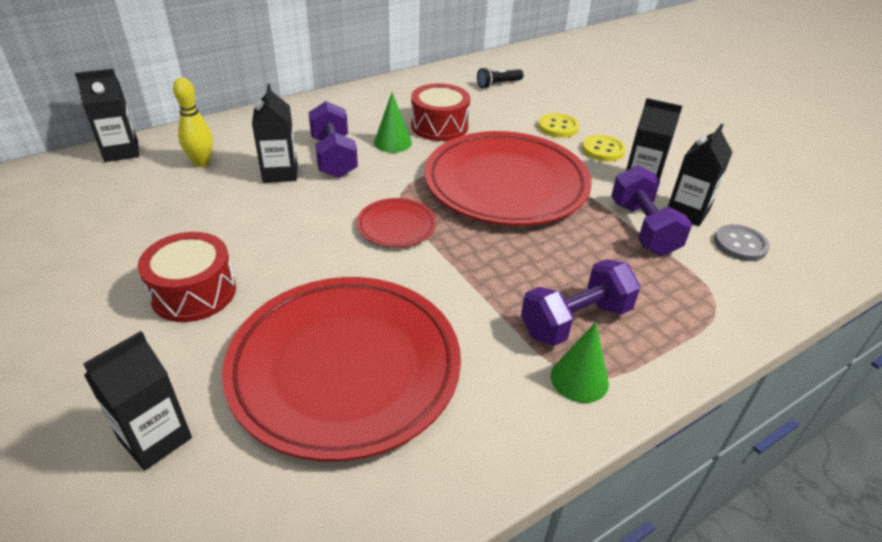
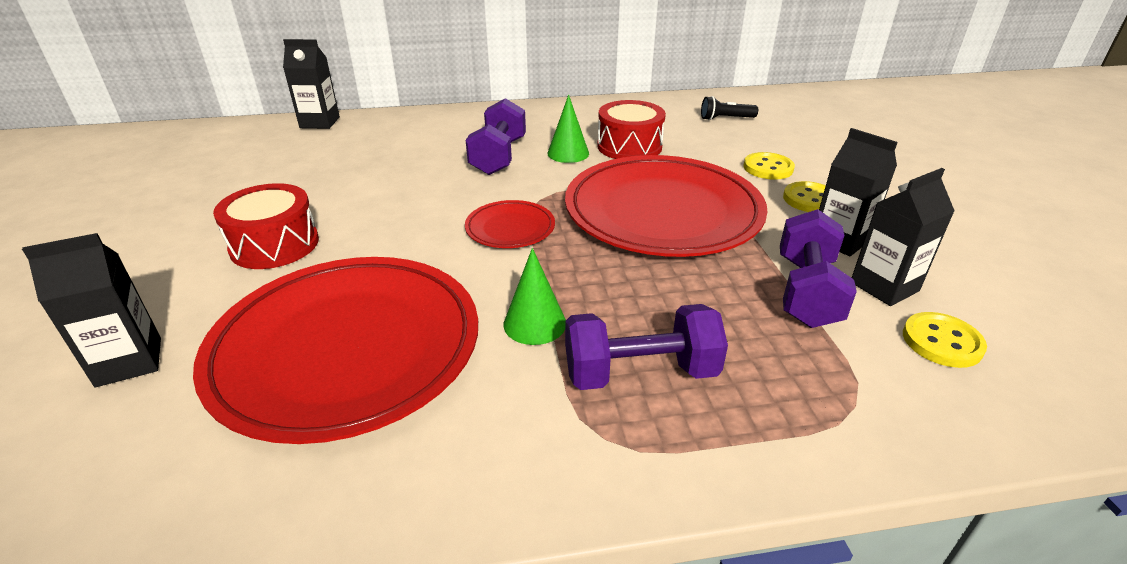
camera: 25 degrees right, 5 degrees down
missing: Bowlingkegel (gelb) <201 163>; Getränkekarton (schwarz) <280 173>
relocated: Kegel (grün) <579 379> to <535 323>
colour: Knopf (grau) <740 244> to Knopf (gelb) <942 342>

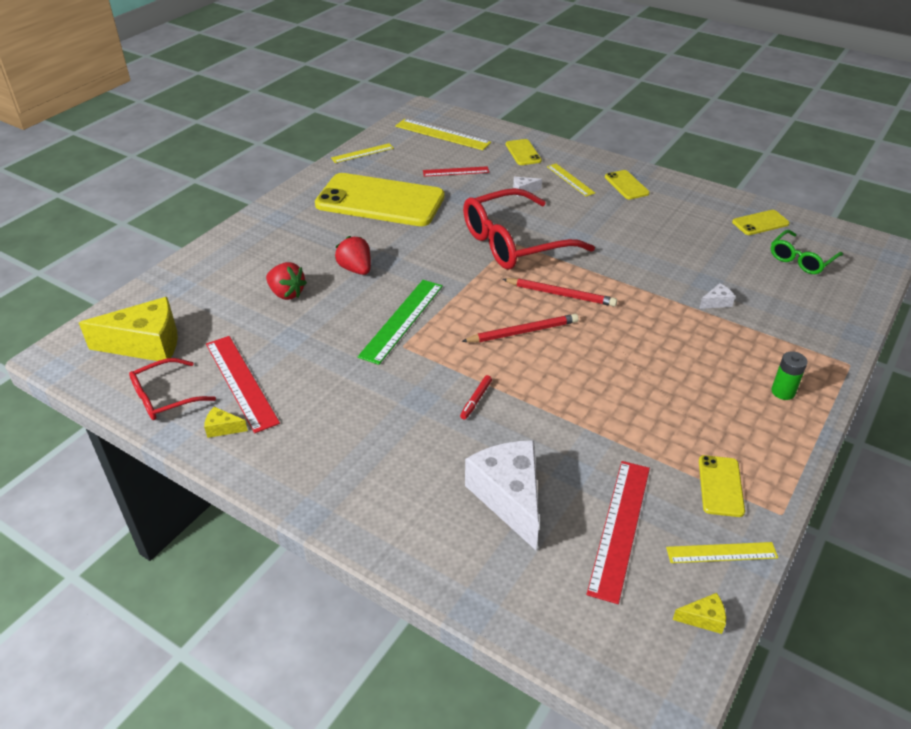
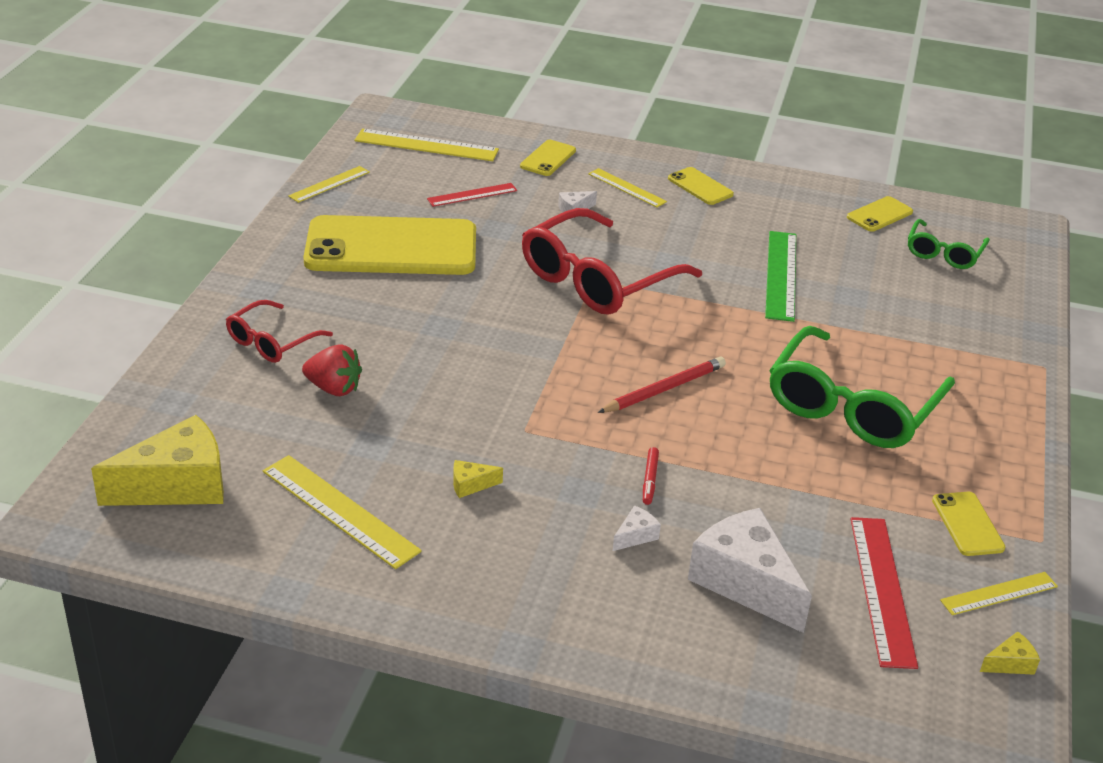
camera: 20 degrees left, 5 degrees down
missing: Erdbeere (rot) <356 269>; Bleistift (rot) <560 294>; Batterie (grün) <783 392>
appeared: Brille (grün) <853 405>
relocated: Brille (rot) <165 397> to <272 341>; Käse (gelb) <223 428> to <470 485>; Lineal (grün) <402 320> to <781 275>; Käse (weiß) <716 302> to <635 536>
colour: Lineal (rot) <241 382> to Lineal (gelb) <339 511>
spun: Handy (gelb) <523 152> = <548 158> 60 degrees clockwise

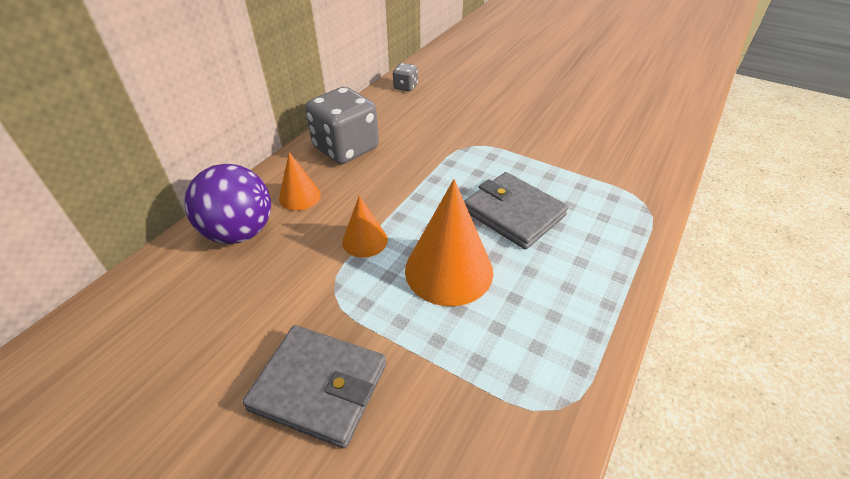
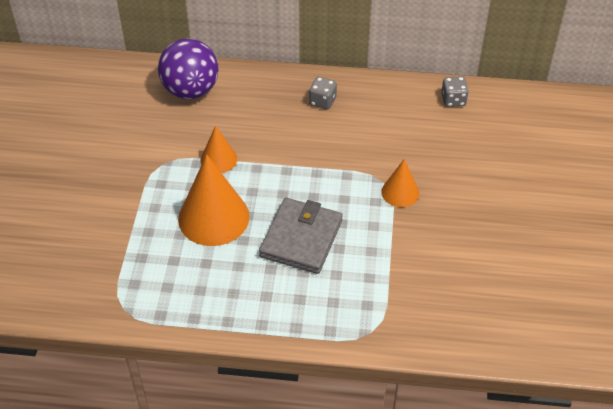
camera: 65 degrees right, 5 degrees up
missing: Geldbörse (grau) <319 387>
relocated: Kegel (orange) <299 196> to <400 192>
size: Spielwürfel (grau) <346 148> = <322 101> x0.46

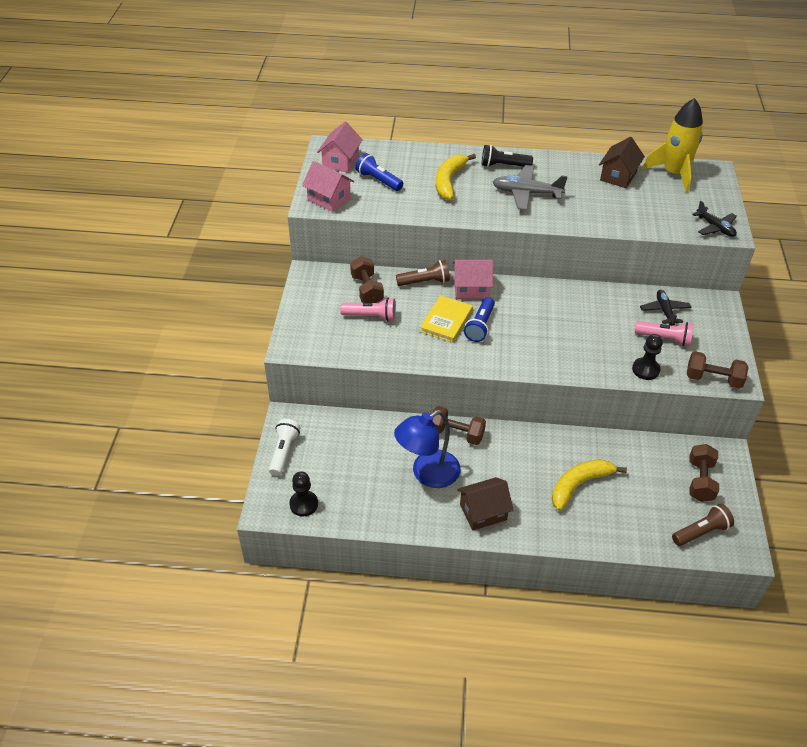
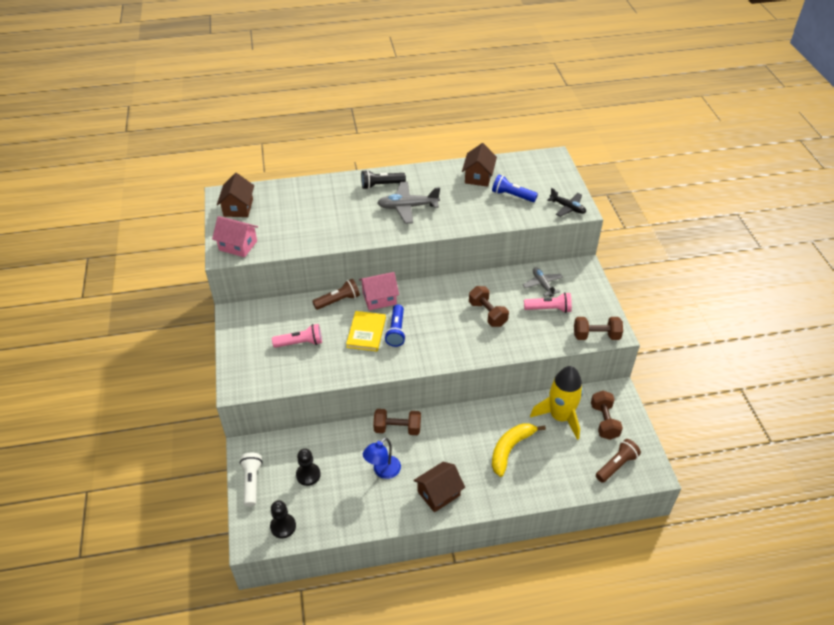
camera: 15 degrees left, 0 degrees up
missing: Banane (gelb) <449 181>
relocated: Hantel (braun) <366 290> to <487 314>; Taschenlampe (blau) <378 180> to <512 196>; Bauer (schwarz) <645 370> to <308 475>; Rakete (gelb) <673 173> to <560 417>
colour: Haus (rosa) <340 161> to Haus (braun) <238 208>; Flugzeug (schwarz) <664 311> to Flugzeug (grau) <542 284>
size: Lampe (blau) <427 474> = <383 471> x0.66

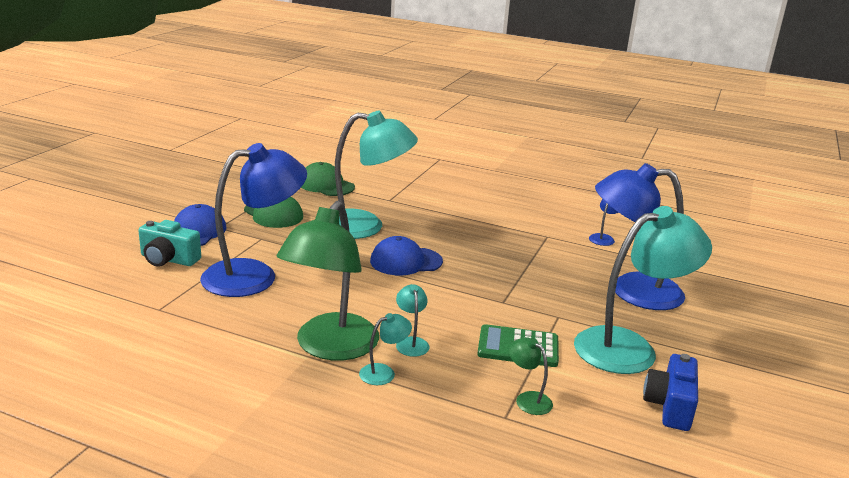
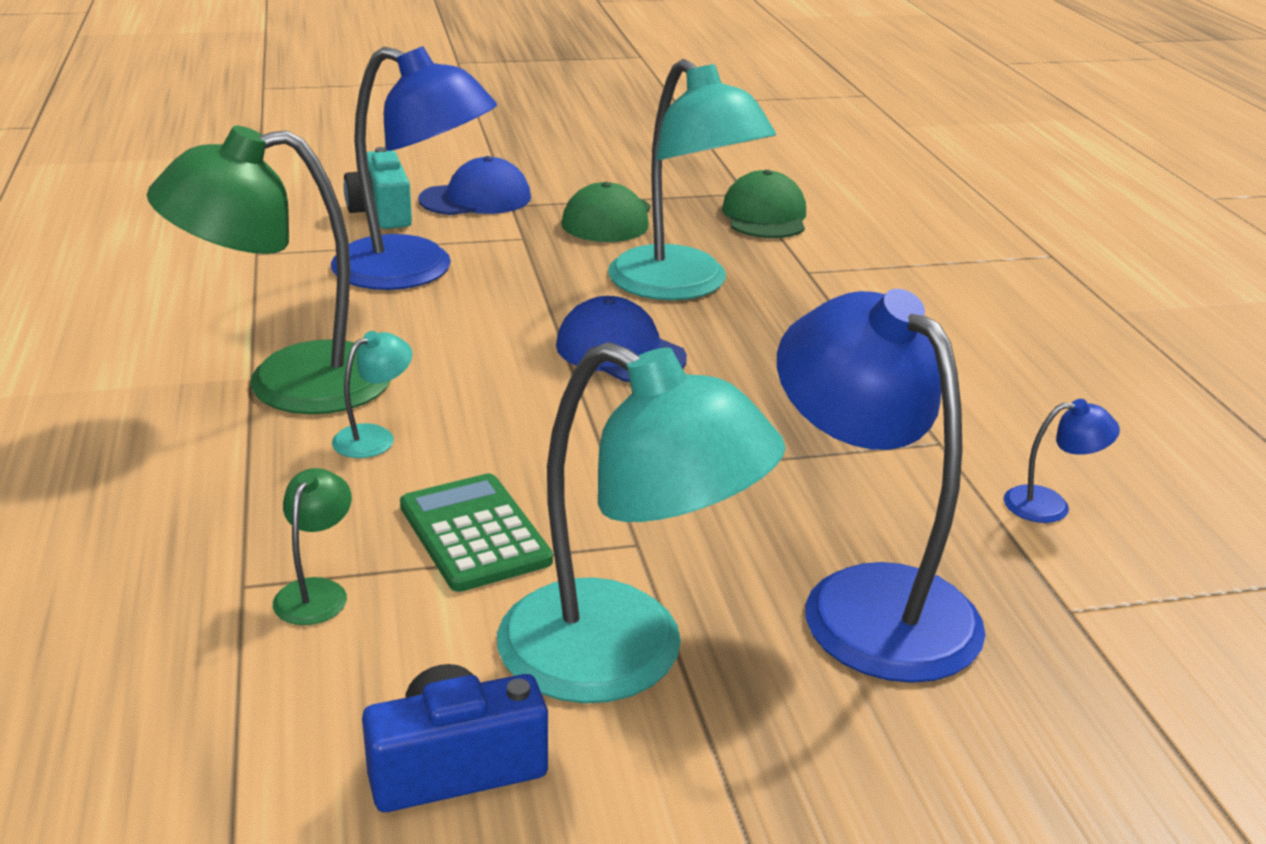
camera: 55 degrees right, 5 degrees up
missing: Lampe (türkis) <384 372>

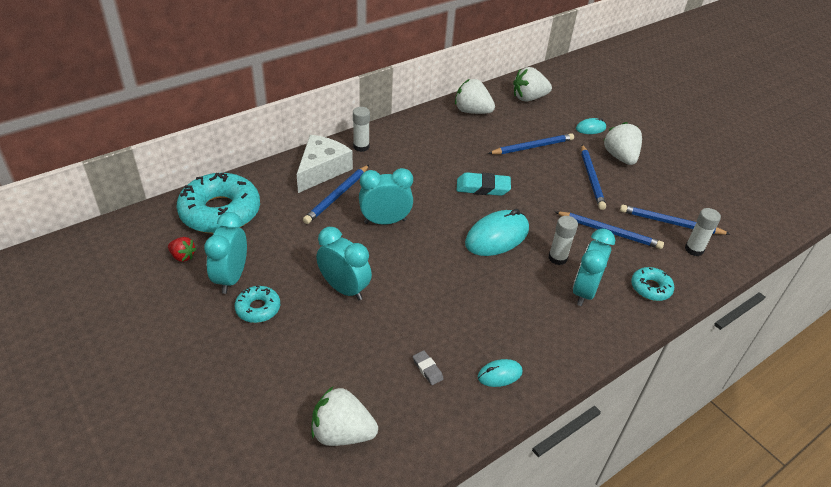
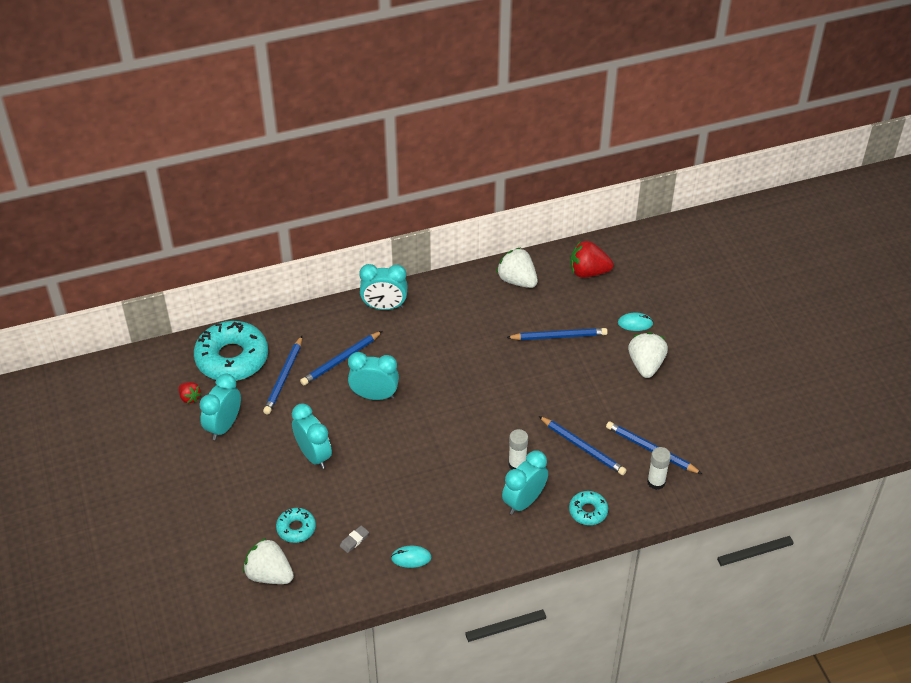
camera: 20 degrees right, 5 degrees up
missing: Käse (weiß) <322 170>; Radiergummi (türkis) <483 187>; Computermaus (türkis) <497 236>
relocated: Donut (türkis) <258 308> to <296 528>; Bleistift (blau) <591 178> to <284 377>
exchanged: Klebestift (weiß) <361 147> to Wecker (türkis) <384 307>
colour: Erdbeere (weiß) <528 98> to Erdbeere (rot) <588 272>
spun: Radiergummi (grau) <427 369> = <354 540> 60 degrees clockwise

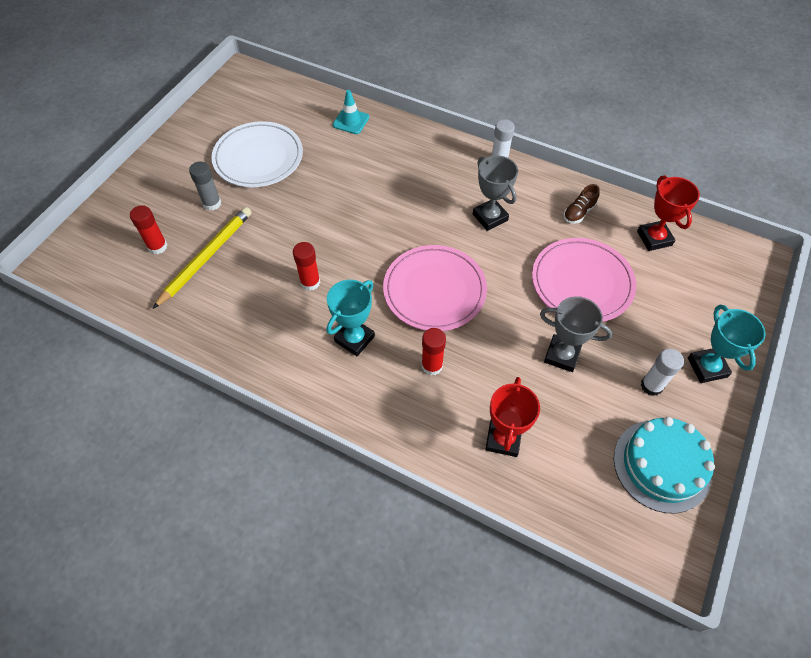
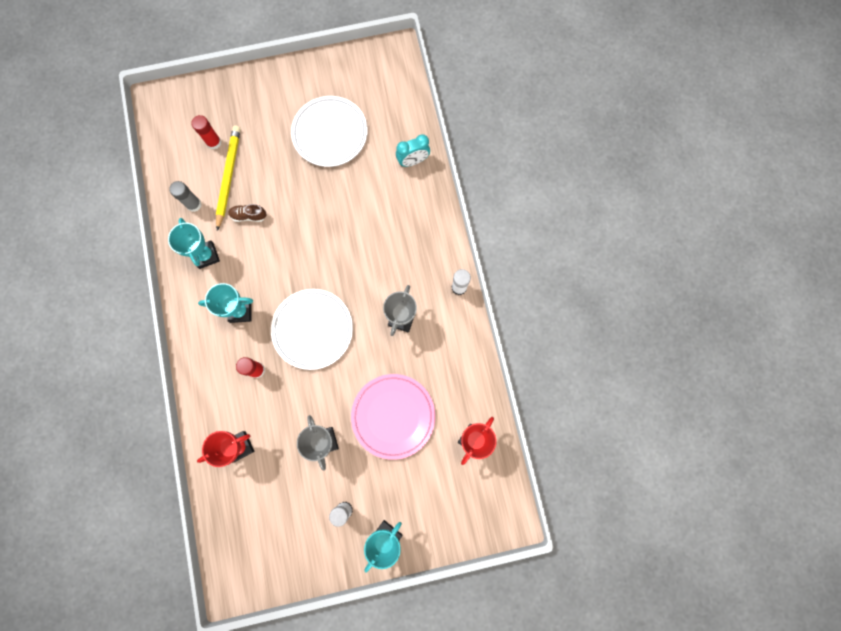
camera: 50 degrees right, 20 degrees up
missing: Klebestift (rot) <310 282>; Kuchen (türkis) <661 465>
appeared: Pokal (türkis) <206 255>
relocated: Klebestift (grau) <212 203> to <194 204>; Schuh (braun) <579 212> to <249 216>
exchanged: Leitkegel (türkis) <351 121> to Wecker (türkis) <413 161>
colour: Teller (rosa) <434 290> to Teller (weiß) <312 329>
spun: Bleistift (gelb) <206 257> = <228 177> 75 degrees counterclockwise

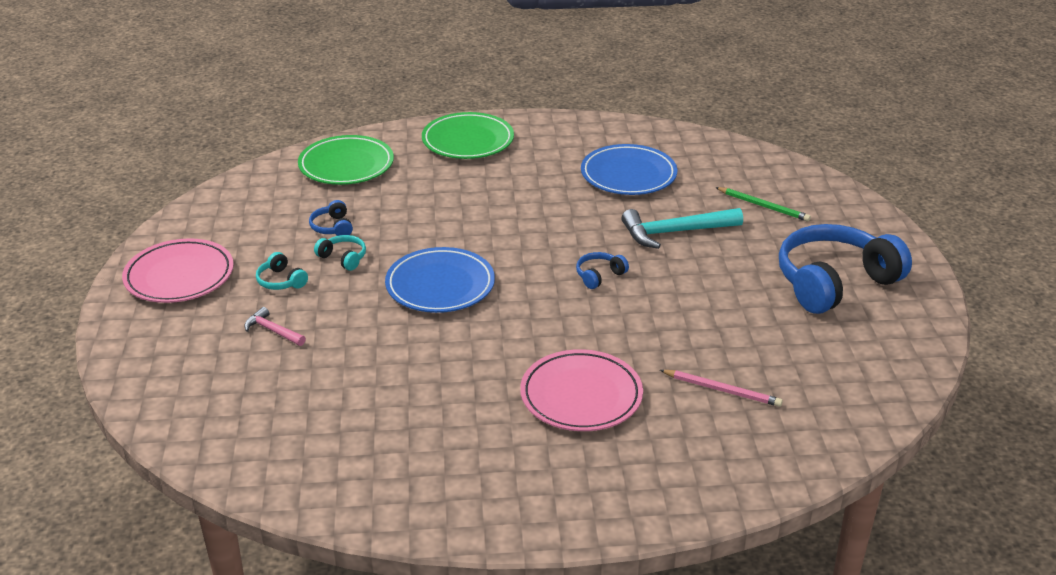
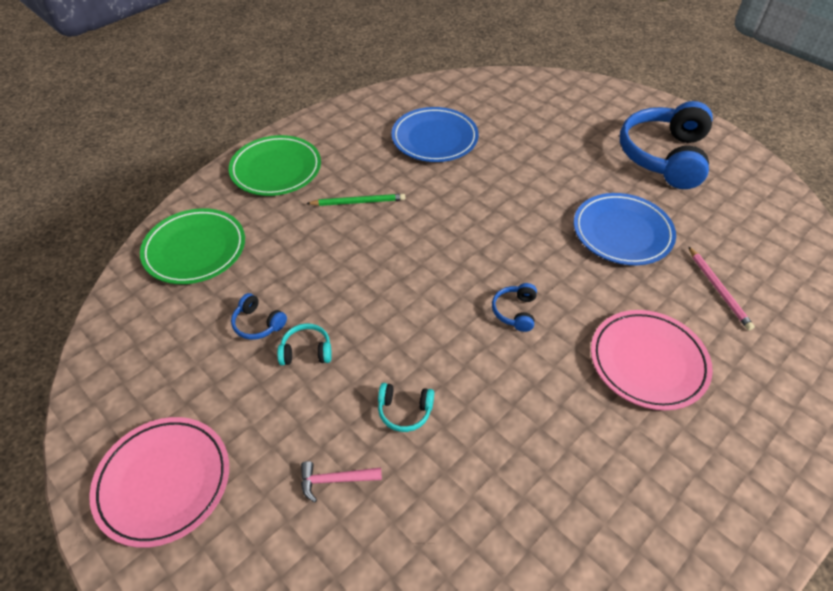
camera: 40 degrees left, 15 degrees up
missing: Hammer (türkis) <675 232>
relocated: Kopfhörer (türkis) <281 281> to <404 411>; Teller (blau) <440 285> to <622 232>; Kopfhörer (blau) <599 276> to <515 312>; Bleistift (grün) <763 206> to <358 202>
spun: Bleistift (rosa) <722 390> = <718 289> 90 degrees clockwise

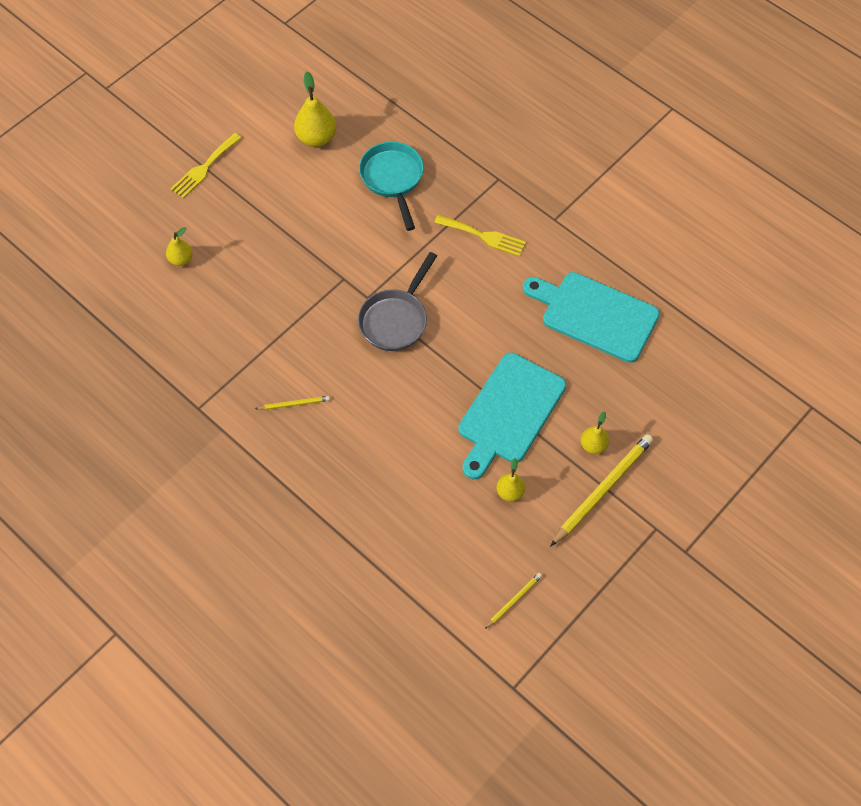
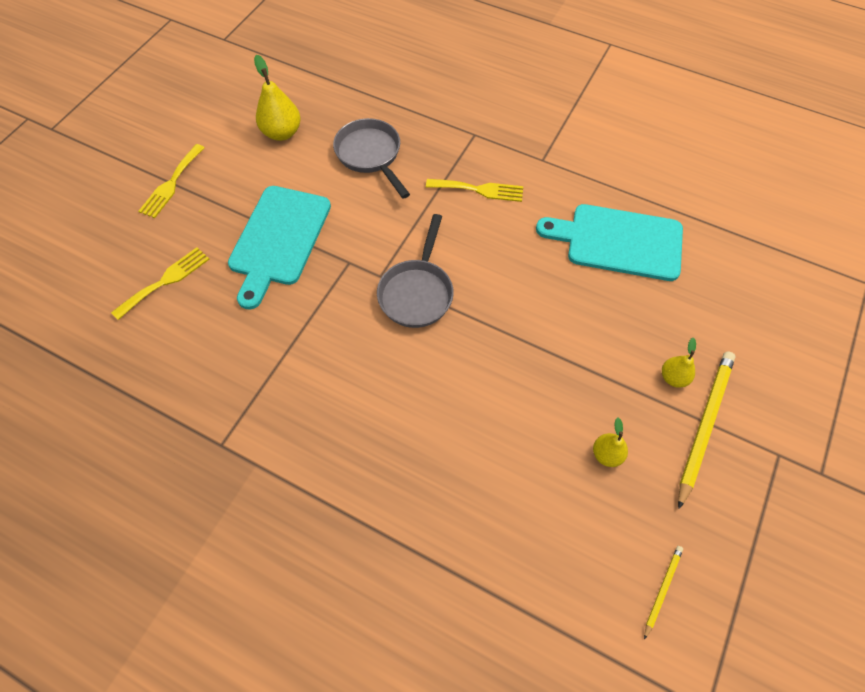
camera: 15 degrees left, 0 degrees up
missing: Bleistift (gelb) <294 404>
relocated: Schneidebrett (türkis) <509 412> to <279 239>
exchanged: Birne (gelb) <181 259> to Gabel (gelb) <165 281>
colour: Pfanne (türkis) <393 179> to Pfanne (grau) <370 155>

